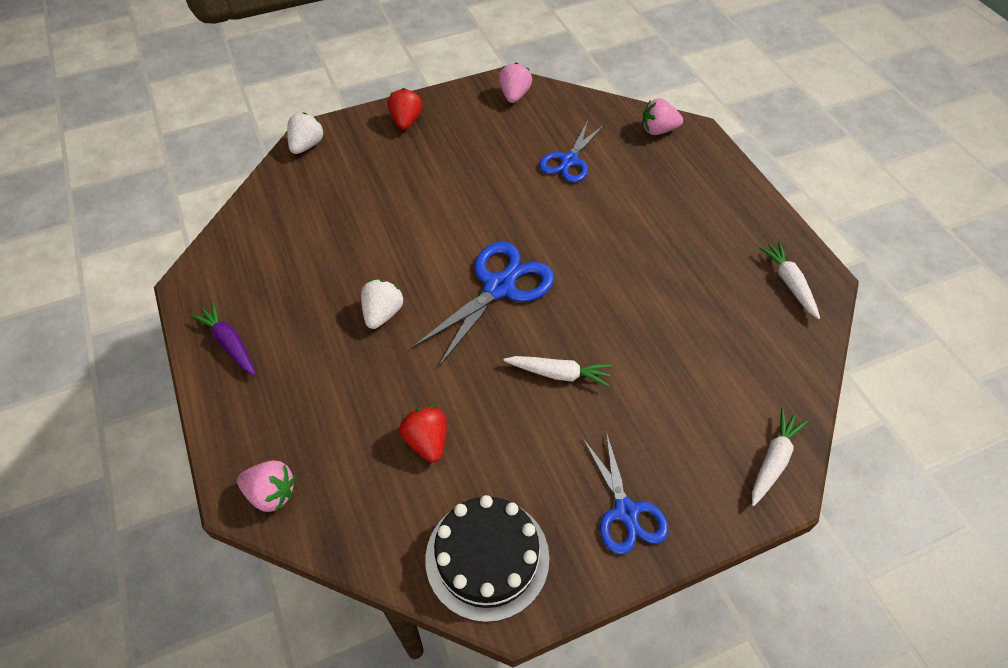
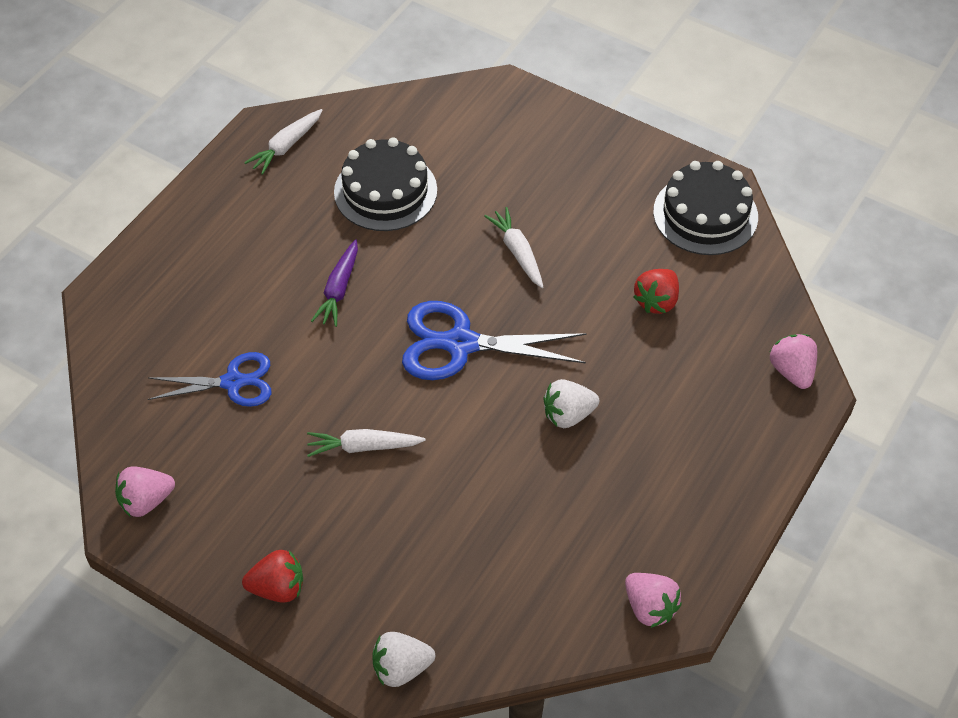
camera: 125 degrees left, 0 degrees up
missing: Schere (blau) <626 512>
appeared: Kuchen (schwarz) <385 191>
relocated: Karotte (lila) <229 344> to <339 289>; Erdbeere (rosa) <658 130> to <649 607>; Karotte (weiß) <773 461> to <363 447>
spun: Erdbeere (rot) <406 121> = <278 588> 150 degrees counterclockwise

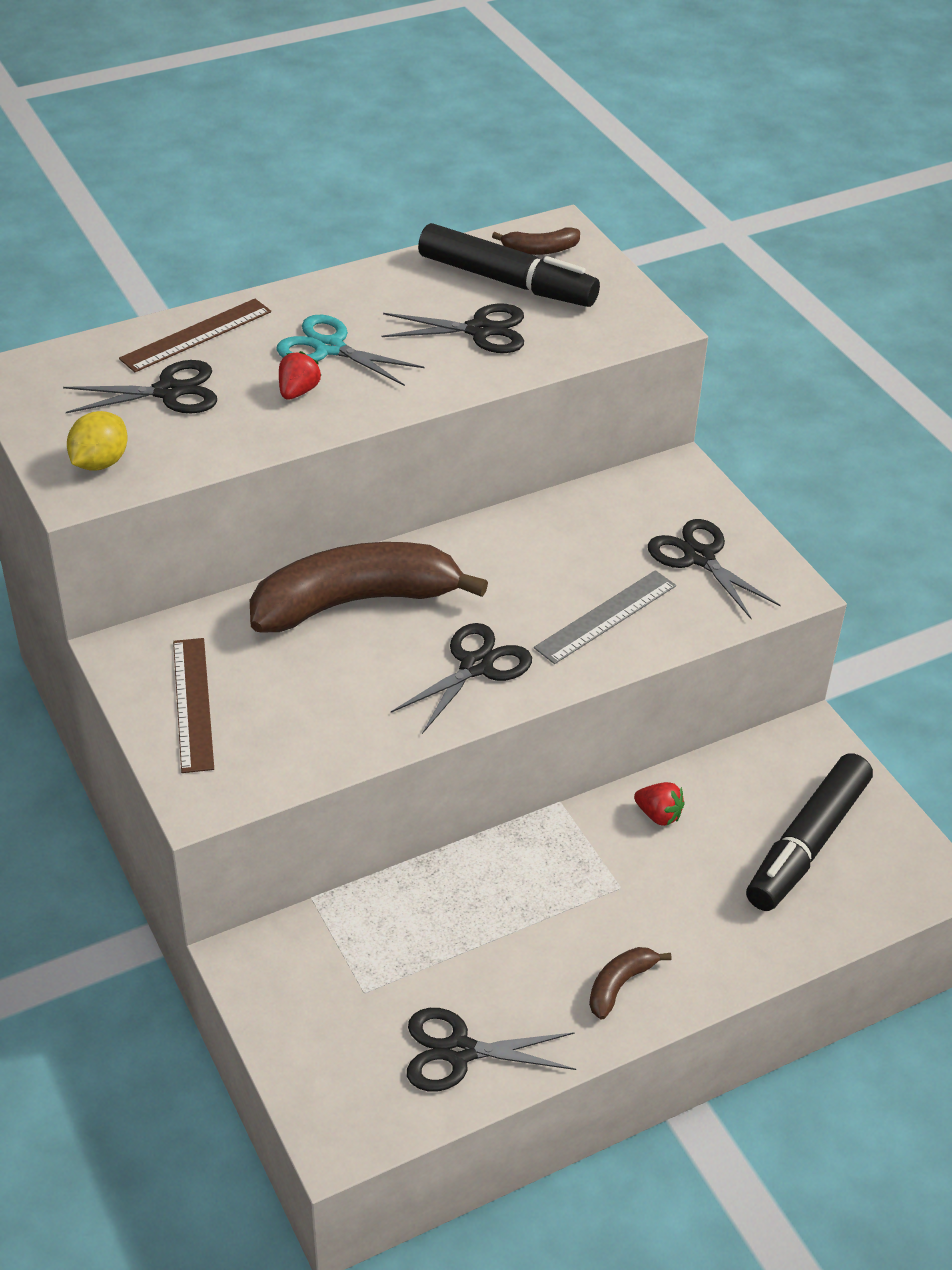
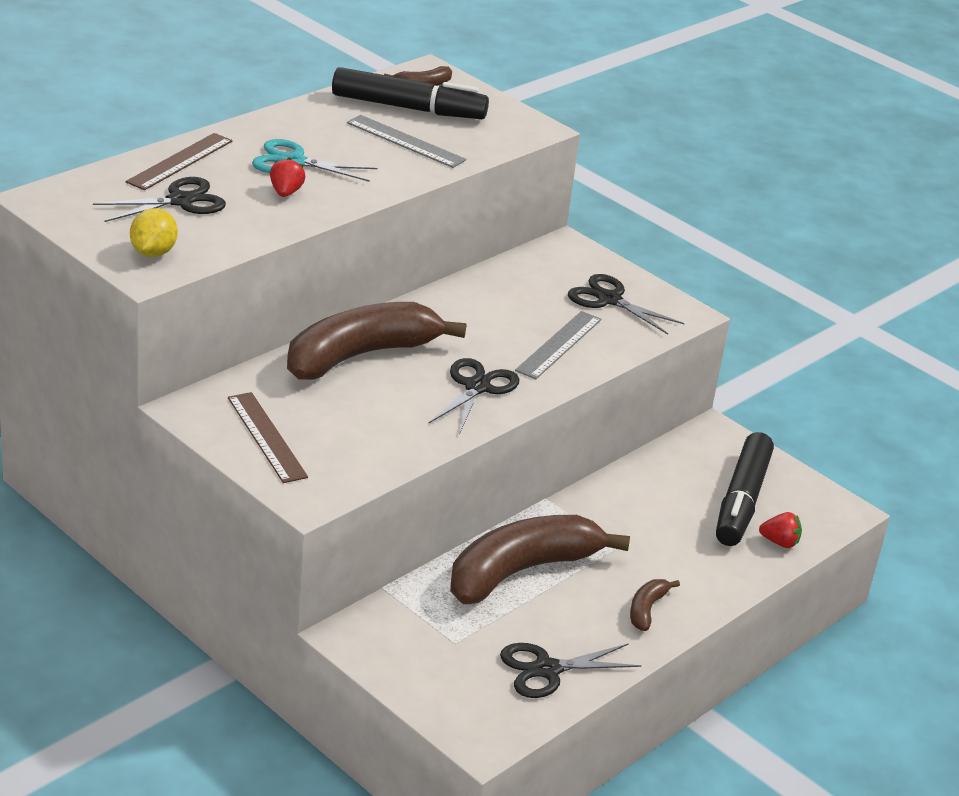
camera: 20 degrees left, 10 degrees down
appeared: Banane (braun) <521 571>
relocated: Erdbeere (rot) <658 815> to <779 542>
exchanged: Schere (schwarz) <479 330> to Lineal (grau) <405 141>

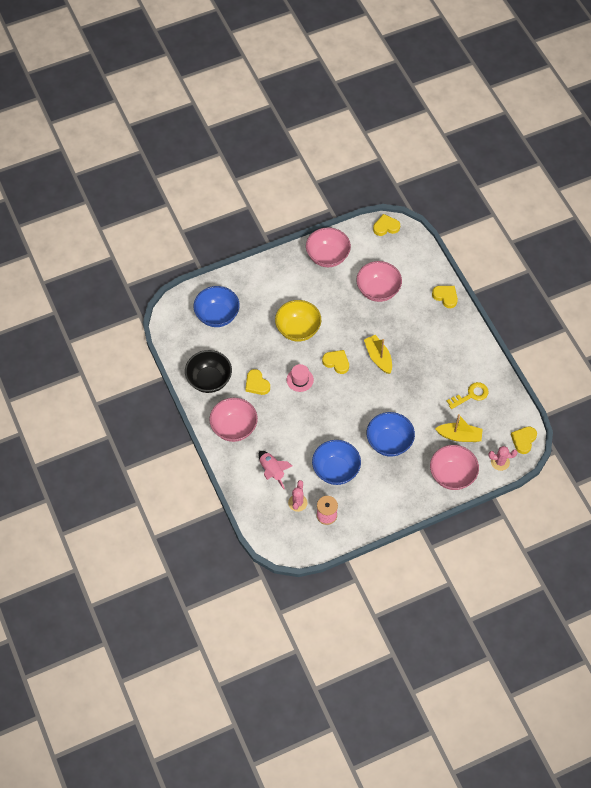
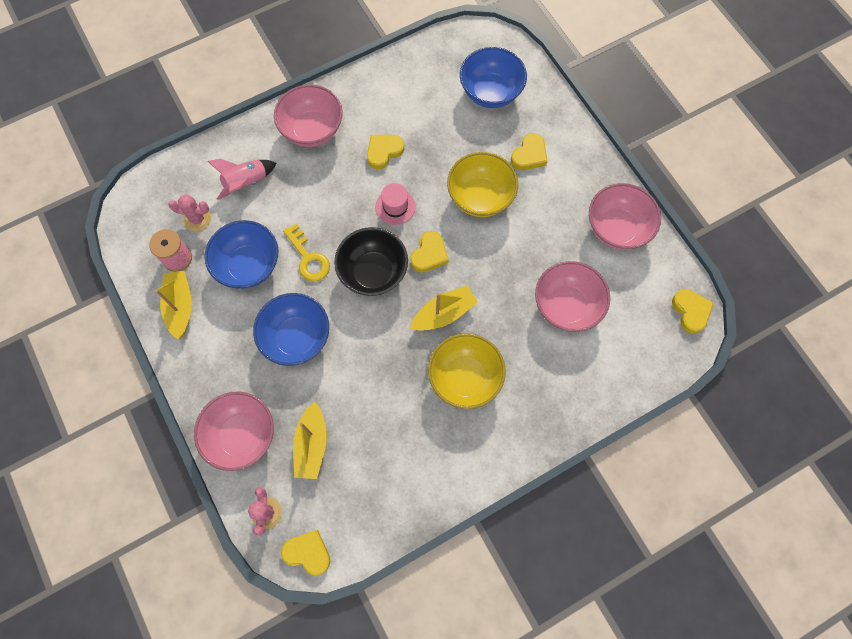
camera: 85 degrees right, 10 degrees up
appeared: Boot (gelb) <180 306>; Schüssel (gelb) <465 378>
relocated: Schüssel (schwarz) <209 380> to <373 272>; Herz (gelb) <445 297> to <529 155>; Schlüssel (gelb) <471 395> to <308 258>

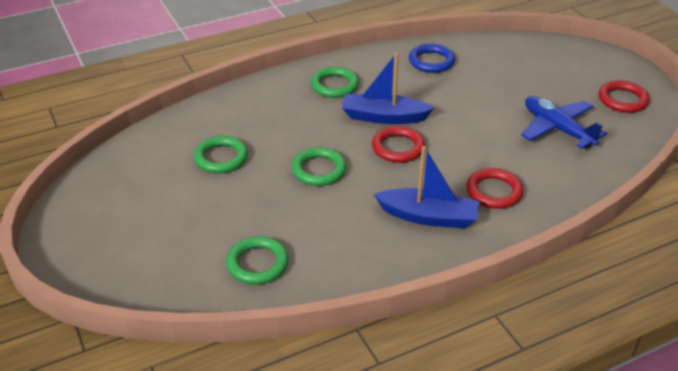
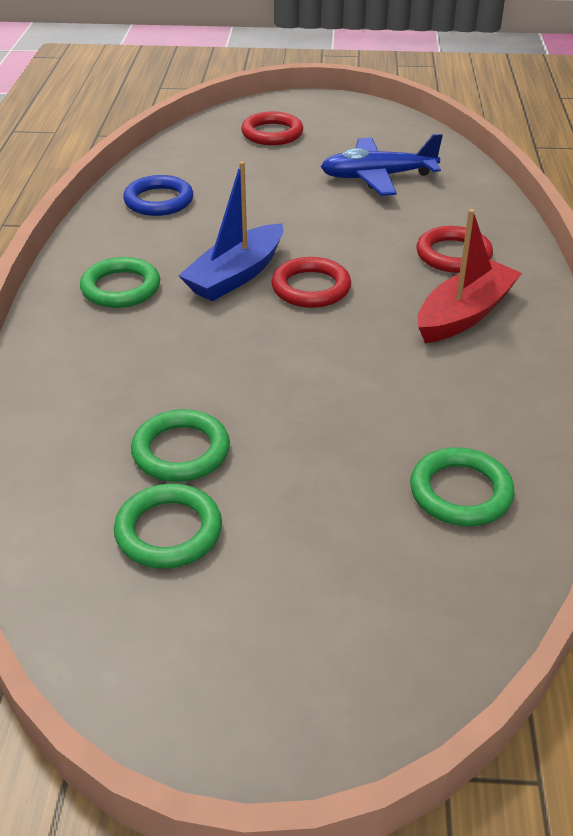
camera: 60 degrees left, 0 degrees up
relocated: Ring (grün) <319 170> to <169 531>; Ring (rot) <622 100> to <272 133>
colour: Boot (blau) <428 216> to Boot (rot) <464 314>

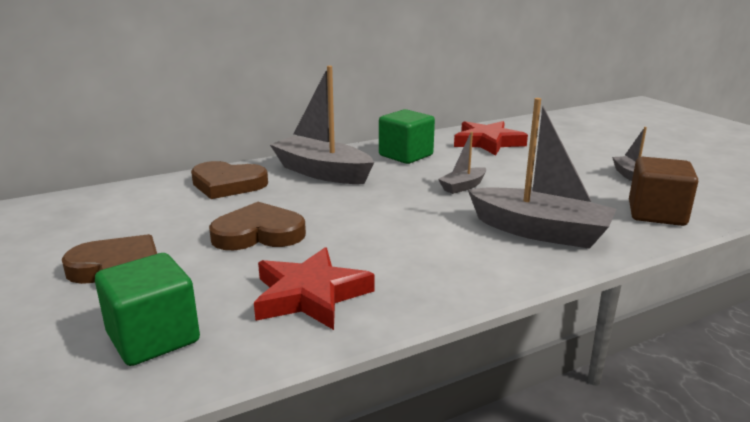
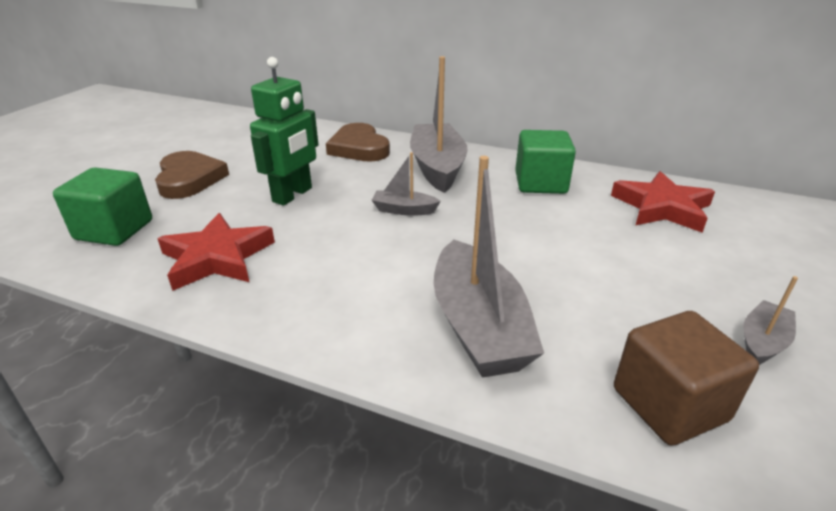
camera: 50 degrees right, 10 degrees up
relocated: Boot (grau) <463 186> to <404 210>
exchanged: Herz (braun) <258 234> to Roboter (grün) <293 195>

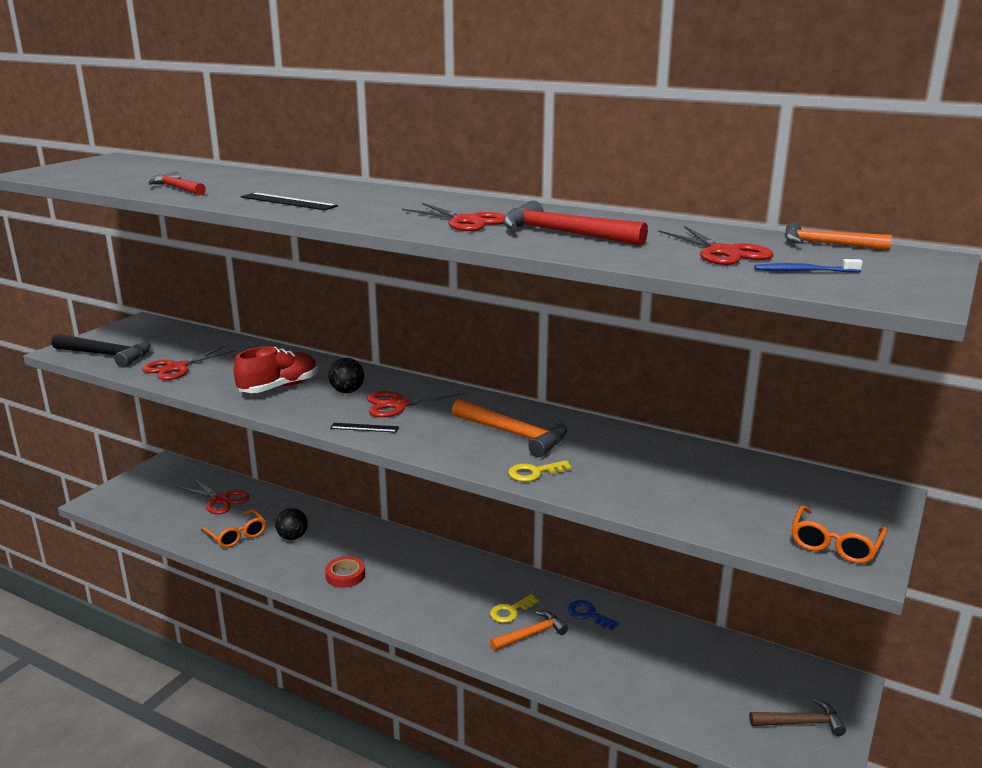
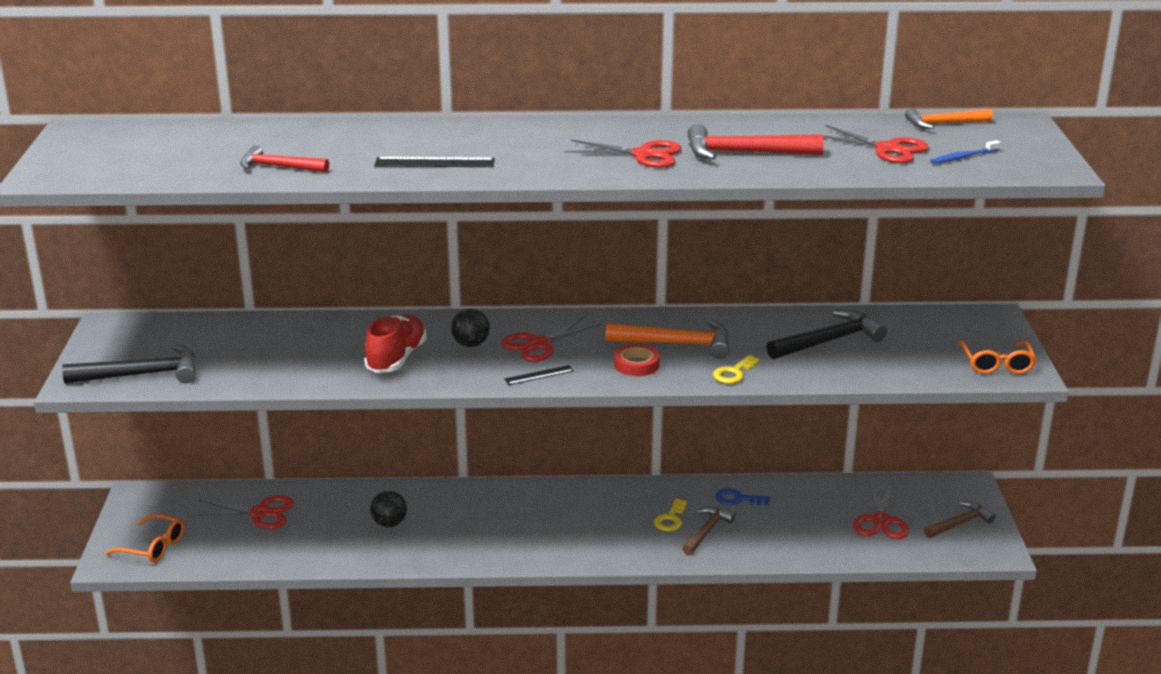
camera: 30 degrees left, 5 degrees up
appeared: Hammer (schwarz) <828 341>
relocated: Schere (rot) <177 368> to <880 521>; Brille (orange) <236 535> to <153 546>; Klebeband (rot) <345 575> to <636 364>
colour: Hammer (orange) <531 634> to Hammer (braun) <706 531>

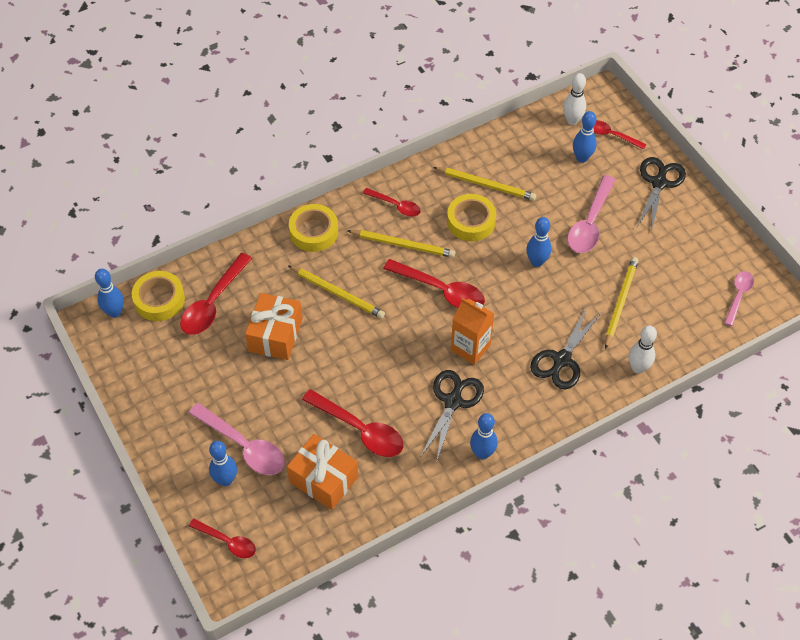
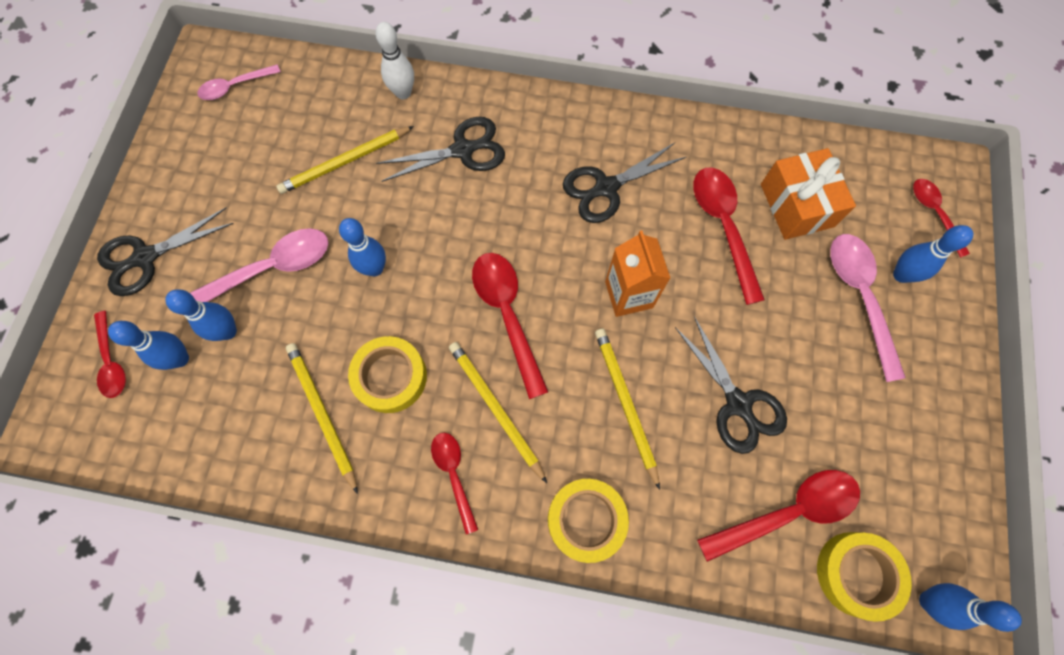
camera: 140 degrees left, 15 degrees up
missing: Bowlingkegel (weiß) <572 120>
relocated: Getränkekarton (orange) <470 348> to <629 294>; Bowlingkegel (blau) <482 453> to <228 331>
exchanged: Geschenk (orange) <275 335> to Schere (schwarz) <738 404>

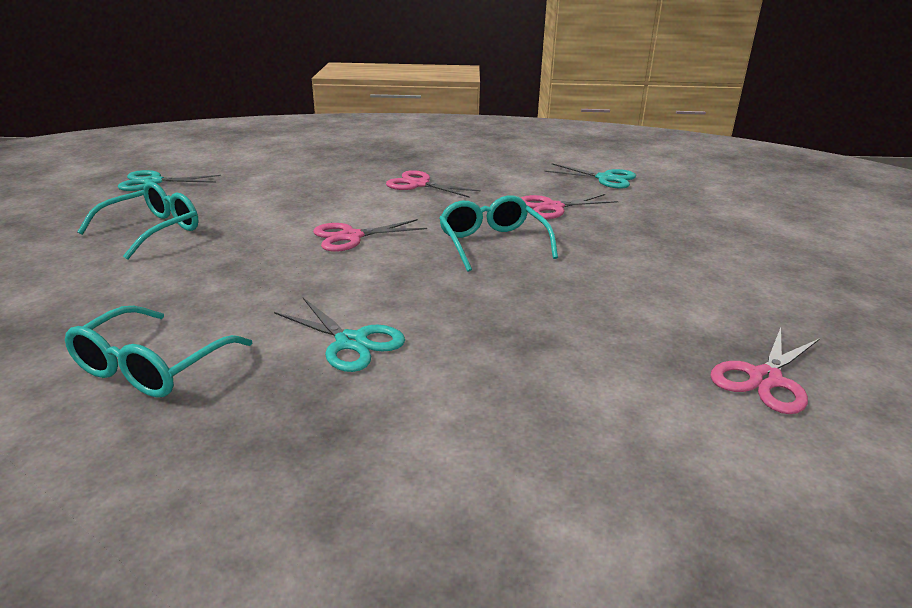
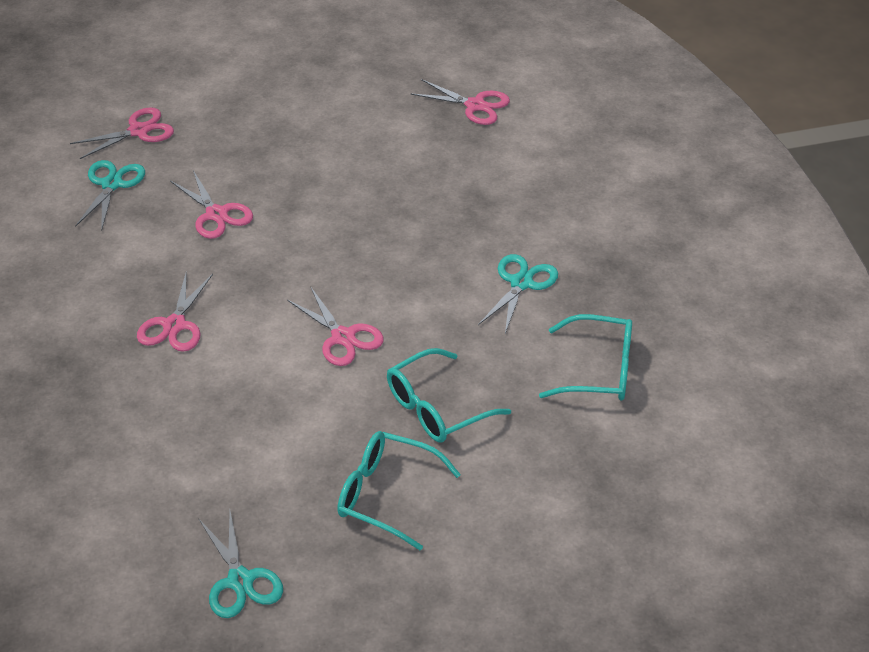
camera: 105 degrees left, 15 degrees up
appeared: Schere (rosa) <138 131>
relocated: Brille (türkis) <492 243> to <436 408>

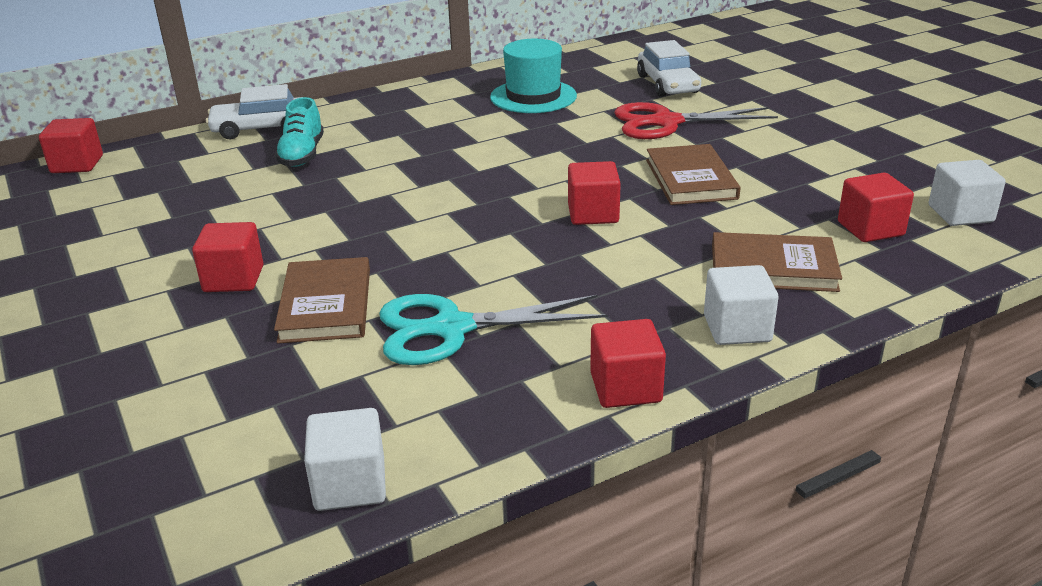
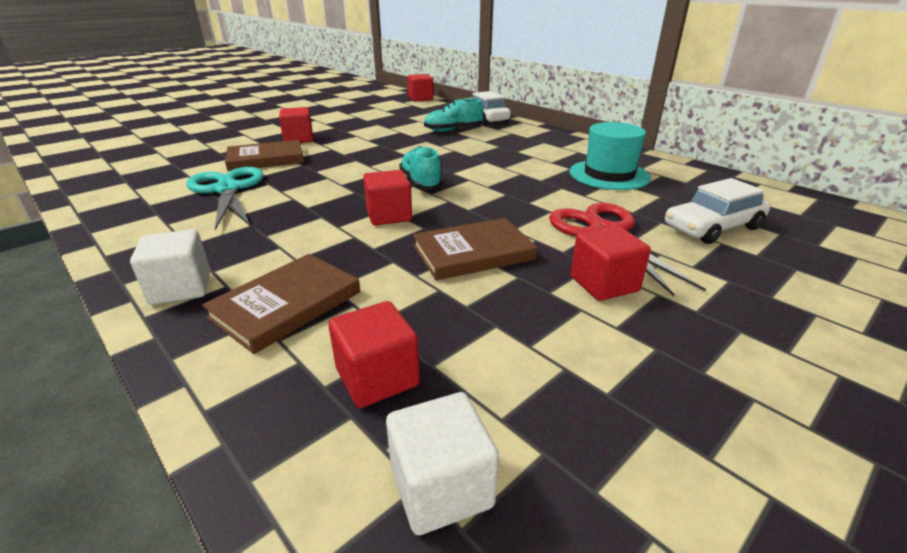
camera: 75 degrees right, 0 degrees up
missing: Kubus (weiß) <350 484>
appeared: Schuh (türkis) <421 183>
relocated: Kubus (rot) <625 388> to <604 284>
spun: Buch (braun) <773 267> = <286 305> 45 degrees clockwise

